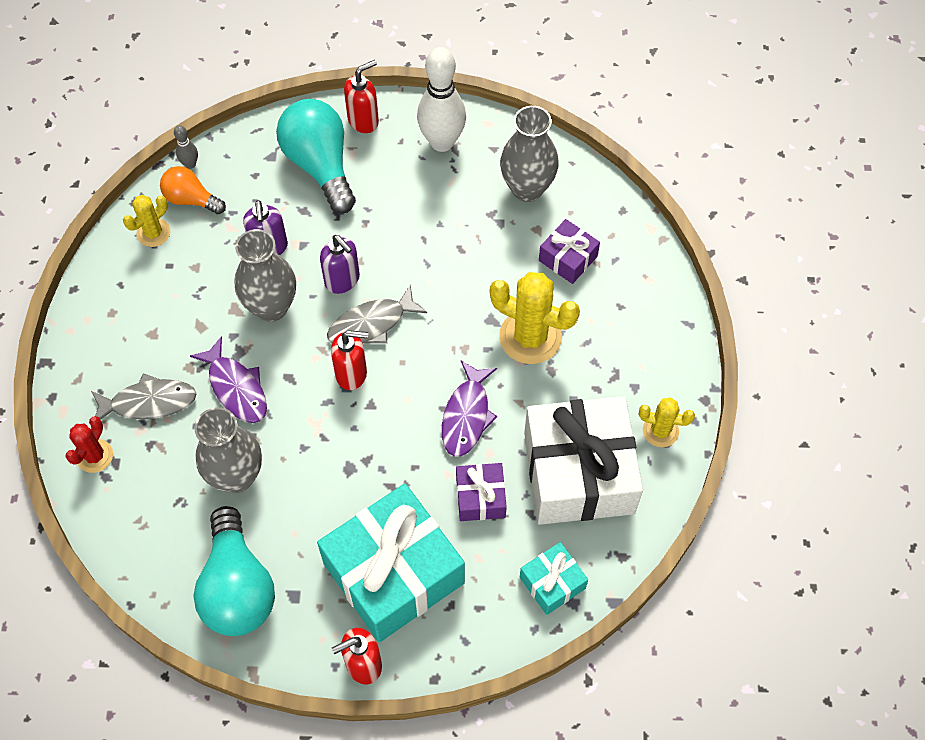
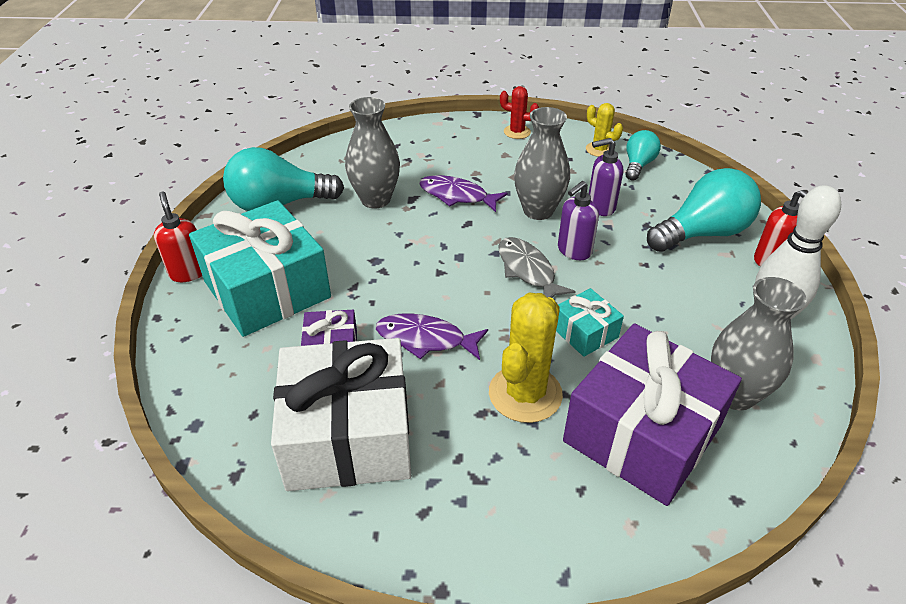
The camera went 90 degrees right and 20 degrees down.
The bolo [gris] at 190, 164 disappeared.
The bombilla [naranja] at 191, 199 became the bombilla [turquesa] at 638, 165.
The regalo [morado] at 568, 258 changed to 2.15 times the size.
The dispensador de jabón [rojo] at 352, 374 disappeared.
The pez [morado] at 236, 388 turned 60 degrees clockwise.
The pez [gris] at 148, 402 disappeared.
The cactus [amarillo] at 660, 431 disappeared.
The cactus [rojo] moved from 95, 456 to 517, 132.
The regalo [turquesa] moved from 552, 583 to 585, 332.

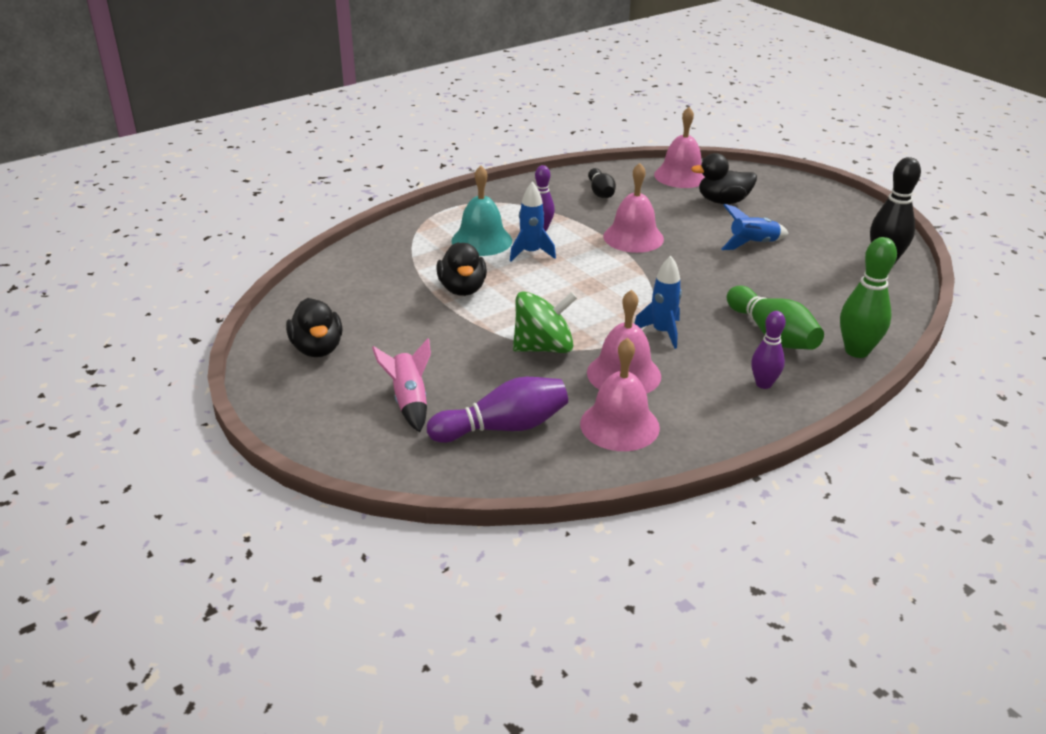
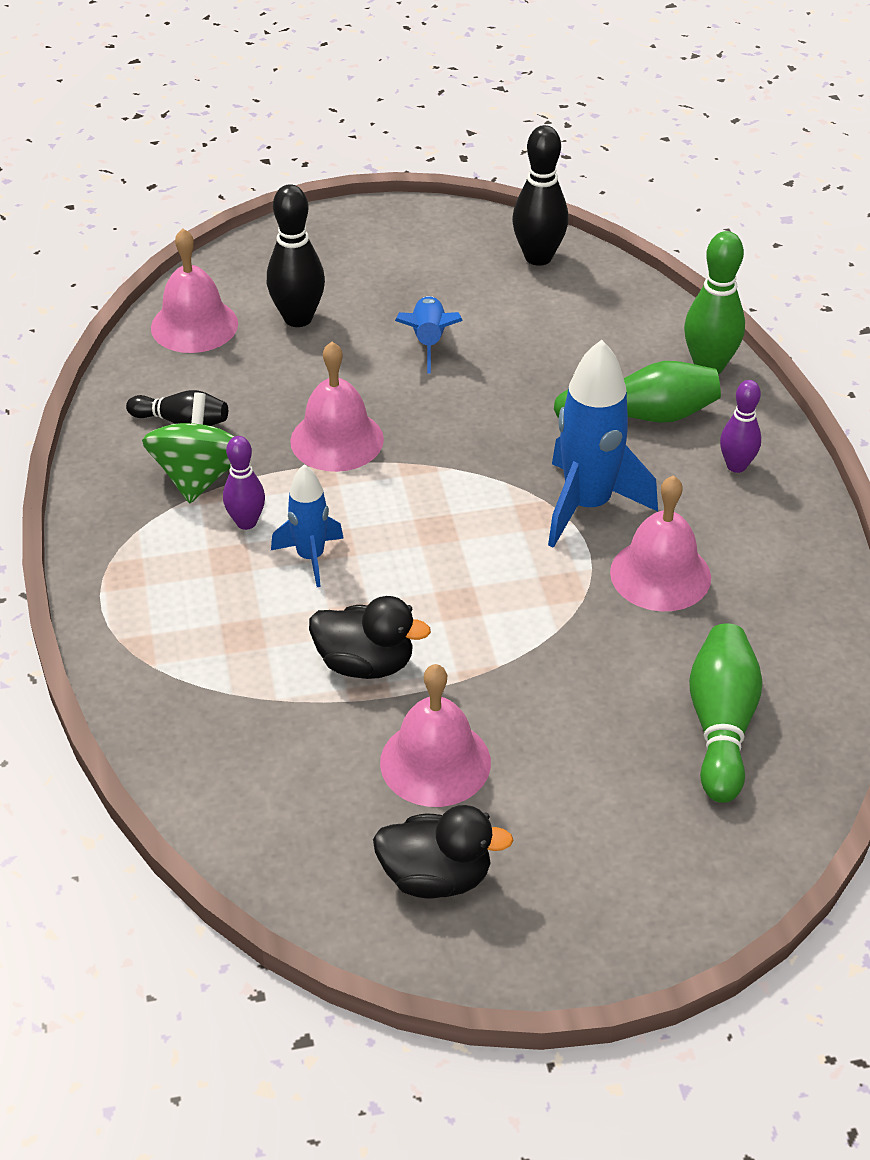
The camera went 65 degrees left and 10 degrees up.
The pato [negro] at 723, 201 was replaced by the bolo [negro] at 298, 318.
The campana [turquesa] at 481, 240 disappeared.
The cohete [azul] at 662, 332 changed to 1.72 times the size.
The peonza [verde] moved from 543, 347 to 198, 477.
The cohete [rosa] at 409, 401 disappeared.
The campana [rosa] moved from 619, 425 to 435, 762.
The bolo [morado] at 503, 427 became the bolo [verde] at 721, 726.

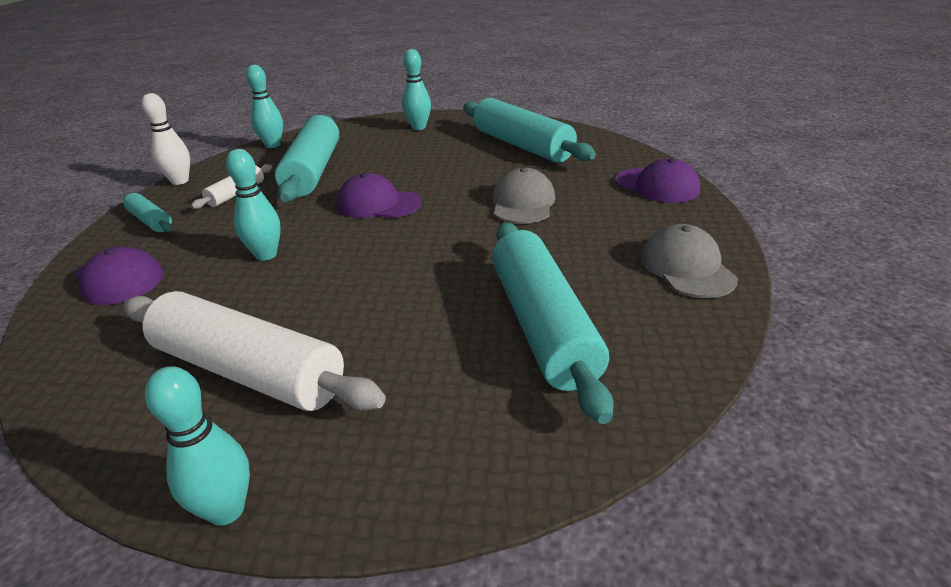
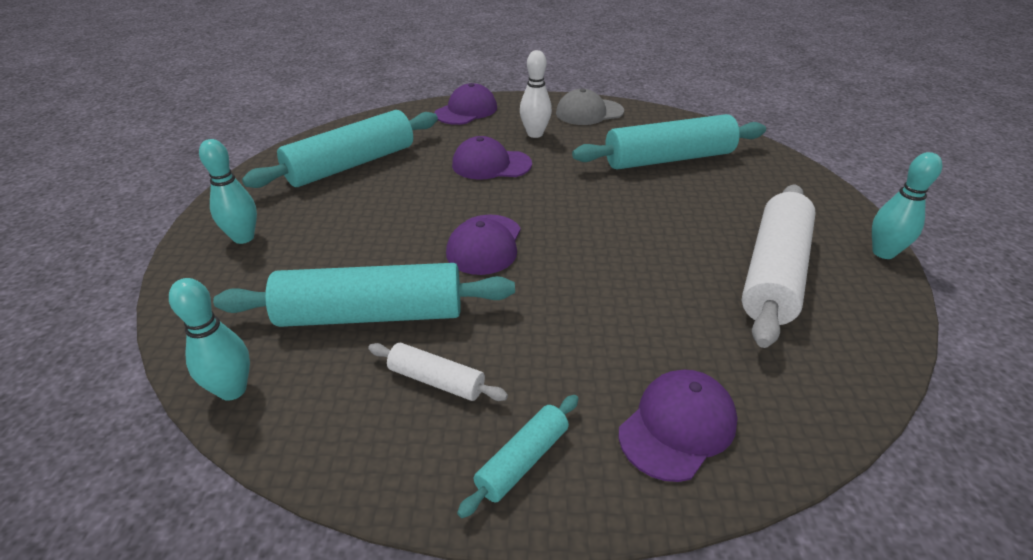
The camera went 95 degrees left and 5 degrees up.
The bolo [blanco] moved from 180, 181 to 535, 134.
The bolo [turquesa] at 266, 255 disappeared.
The gorra [gris] at 523, 203 became the gorra [morado] at 491, 164.

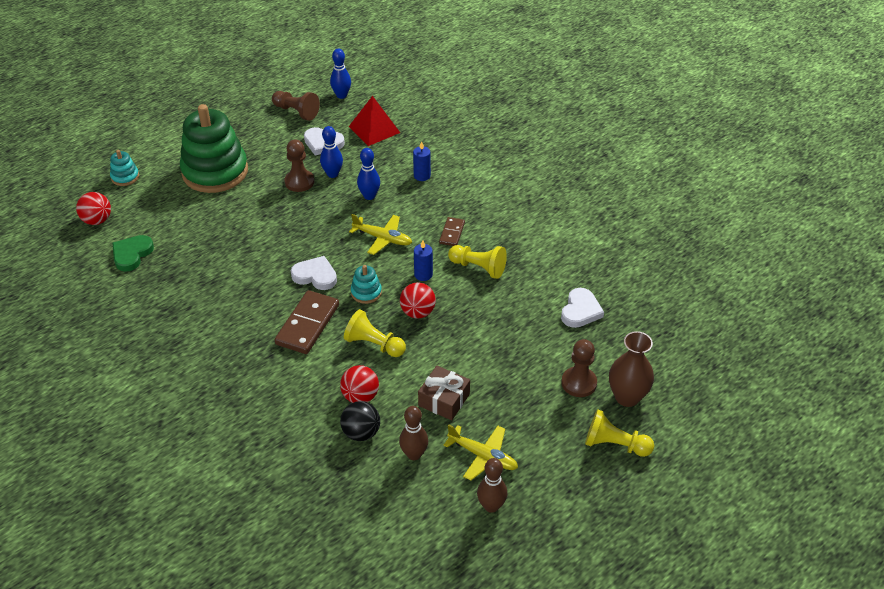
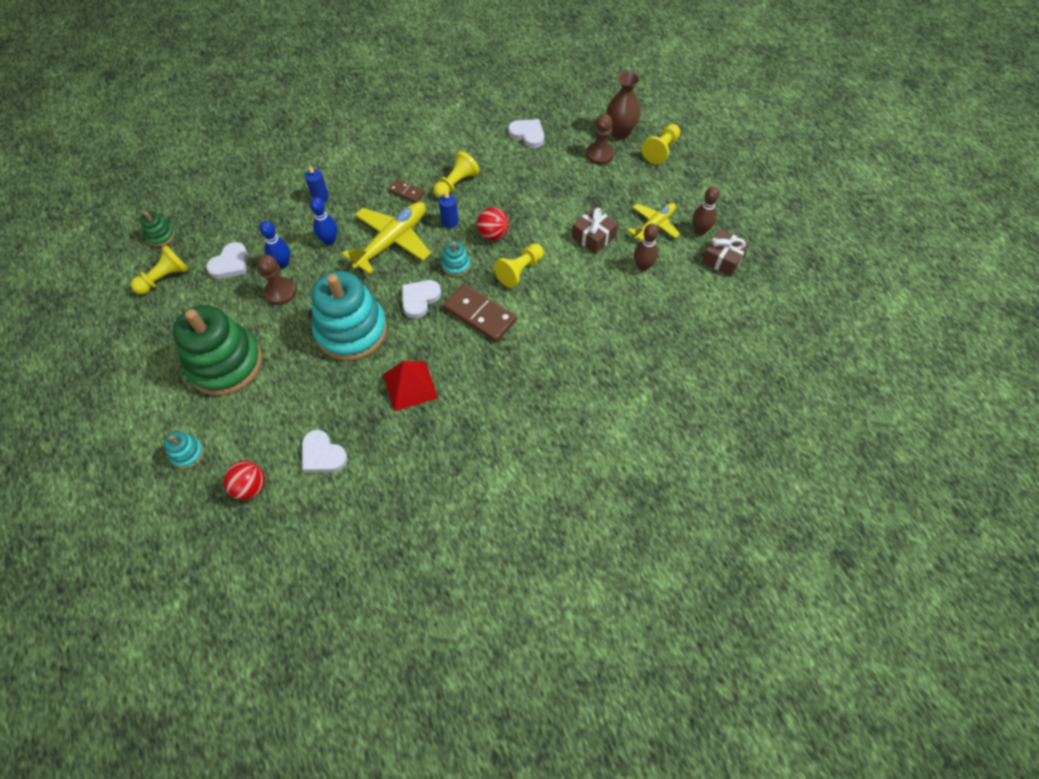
The camera went 75 degrees left and 15 degrees up.
The bolo [azul] at 341, 95 was replaced by the juguete apilable [verde] at 161, 236.
The peón [marrón] at 296, 112 became the peón [amarillo] at 164, 278.
The pirámide [rojo] moved from 374, 129 to 410, 386.
The avión [amarillo] at 382, 238 changed to 1.63 times the size.
The corazón [verde] at 132, 254 became the corazón [blanco] at 322, 455.
The pelota [rojo] at 360, 396 disappeared.
The pelota [negro] at 361, 433 disappeared.
The regalo [marrón] at 723, 259 appeared.
The juguete apilable [turquesa] at 351, 330 appeared.

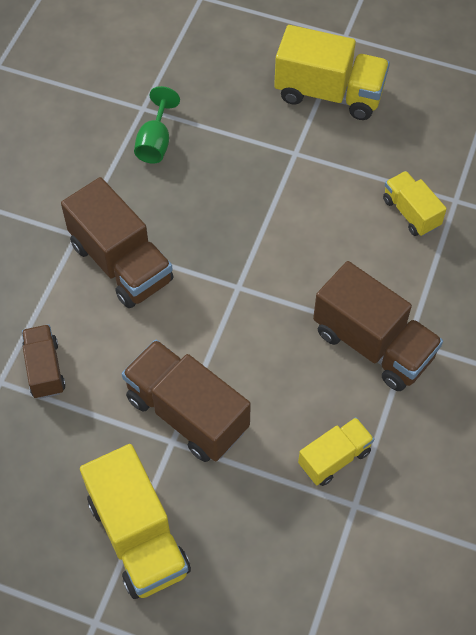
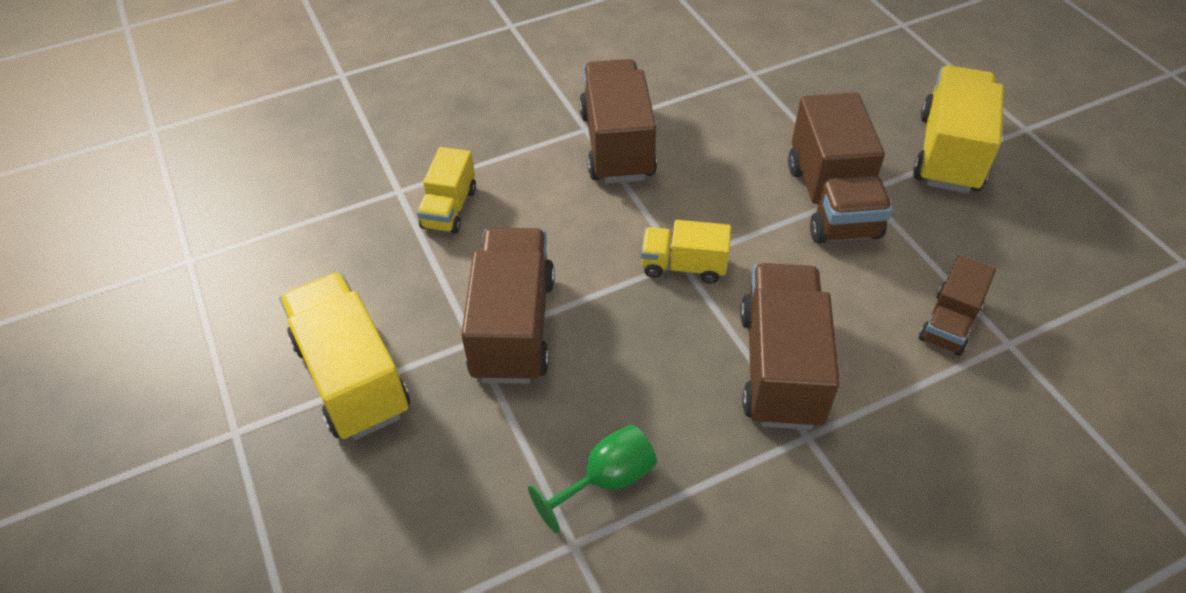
The camera went 135 degrees left and 10 degrees down.
The camión [amarillo] moved from 334, 458 to 683, 266.
The camión [marrón] at 513, 327 appeared.

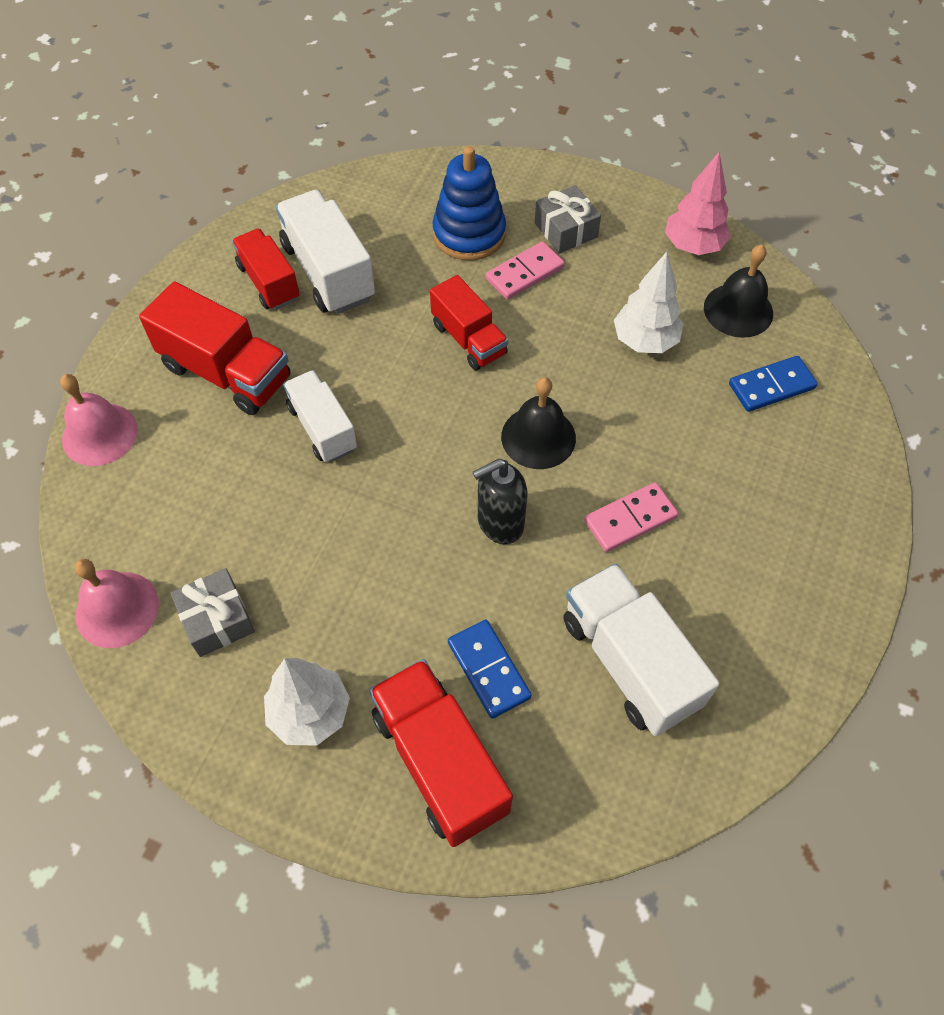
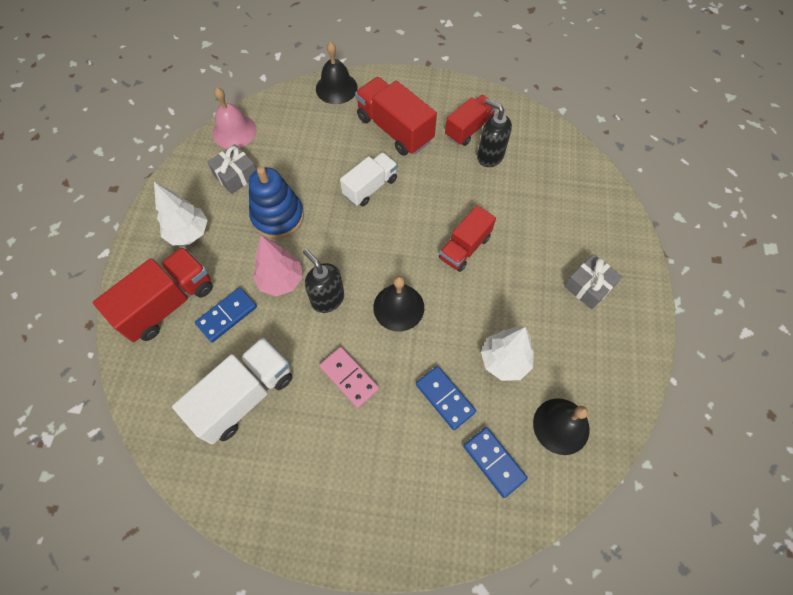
The camera went 75 degrees right and 5 degrees up.
The juguete apilable [azul] moved from 469, 234 to 278, 216.
The árbol [rosa] moved from 693, 246 to 281, 280.
The camión [blanco] at 328, 272 was replaced by the dispensador de jabón [negro] at 490, 156.
The ficha de dominó [rosa] at 525, 273 disappeared.
The camión [rojo] at 226, 372 turned 120 degrees clockwise.
The campana [rosa] at 99, 434 became the campana [negro] at 336, 88.
The ficha de dominó [azul] at 445, 398 appeared.

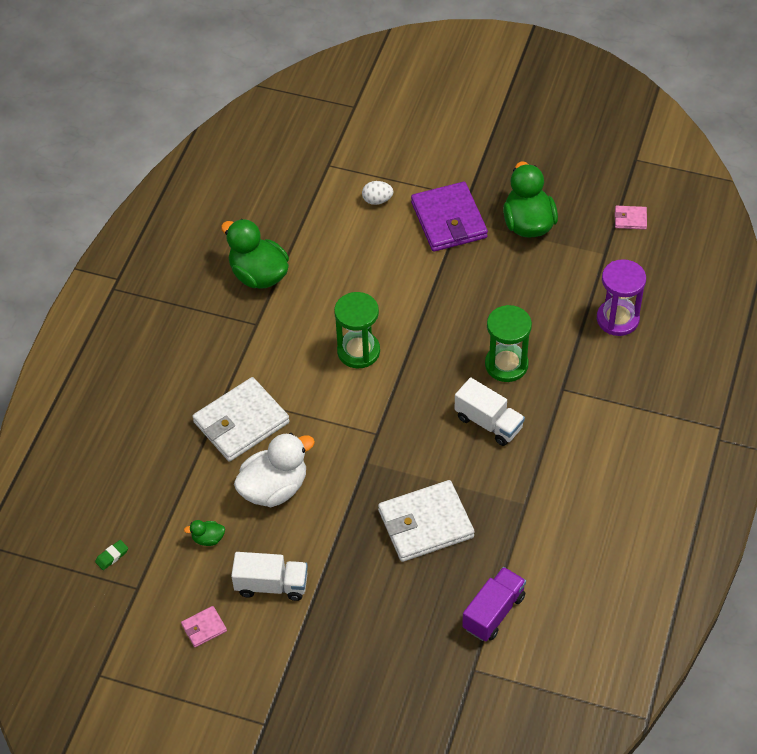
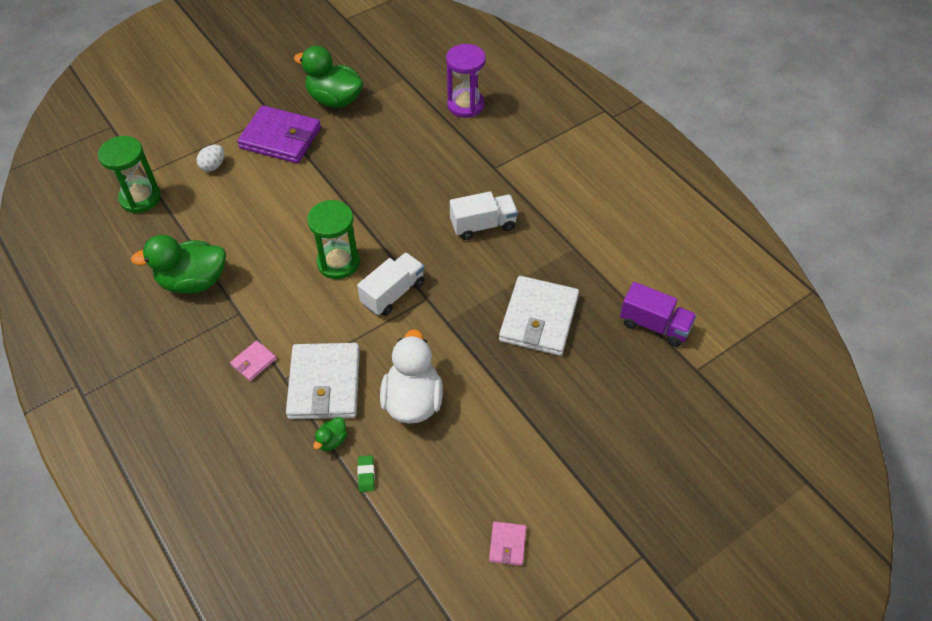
The camera went 55 degrees left and 0 degrees up.
The cartera [rosa] moved from 630, 219 to 254, 362.
The reloj de arena [verde] moved from 506, 365 to 140, 198.
The pato [verde] moved from 208, 539 to 332, 440.
The goma de borrar [verde] moved from 112, 556 to 366, 475.
The camión [blanco] moved from 271, 585 to 393, 293.
The camión [morado] at 493, 612 turned 135 degrees clockwise.

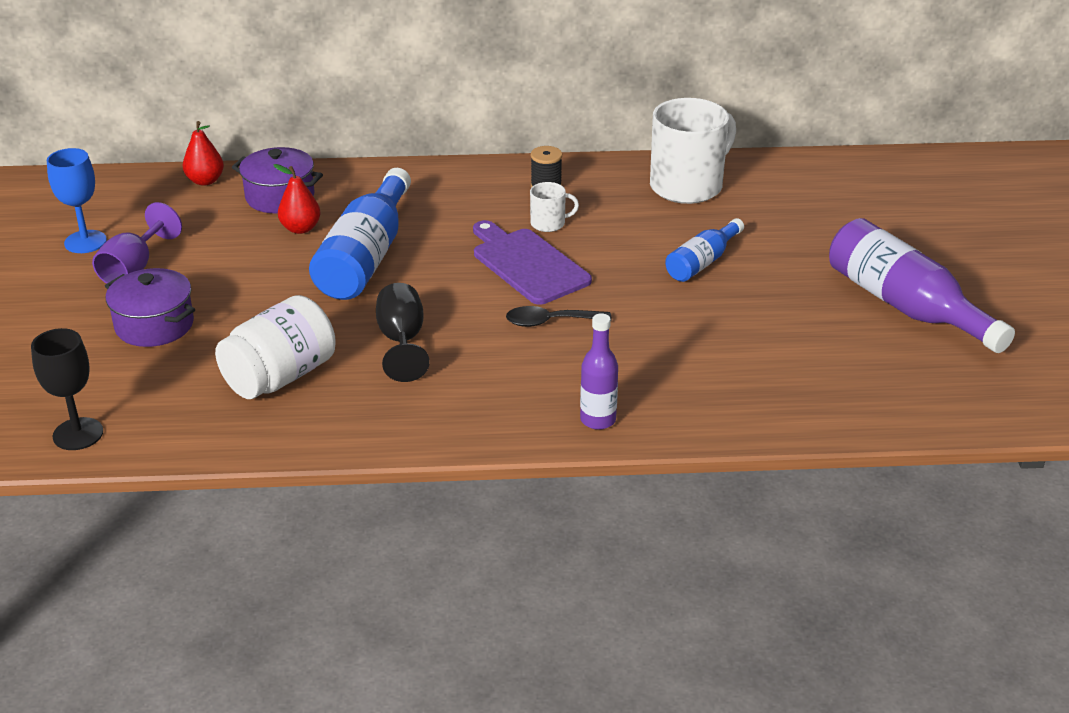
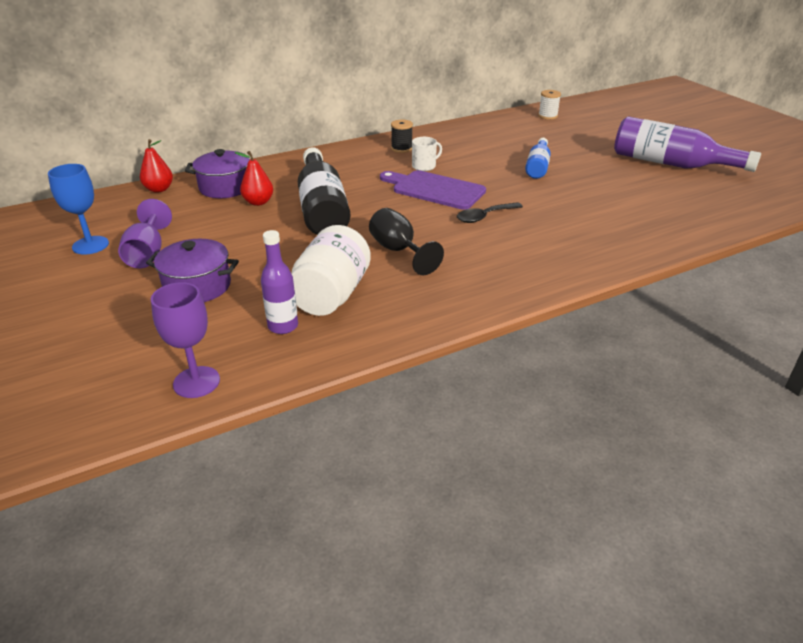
The camera went 25 degrees left and 0 degrees up.
The taza [blanco] at 687, 186 disappeared.
The botella [azul] at 366, 257 became the botella [negro] at 322, 208.
The botella [morado] moved from 598, 420 to 283, 326.
The copa [negro] at 78, 434 became the copa [morado] at 196, 382.
The carrete [blanco] at 547, 116 appeared.

